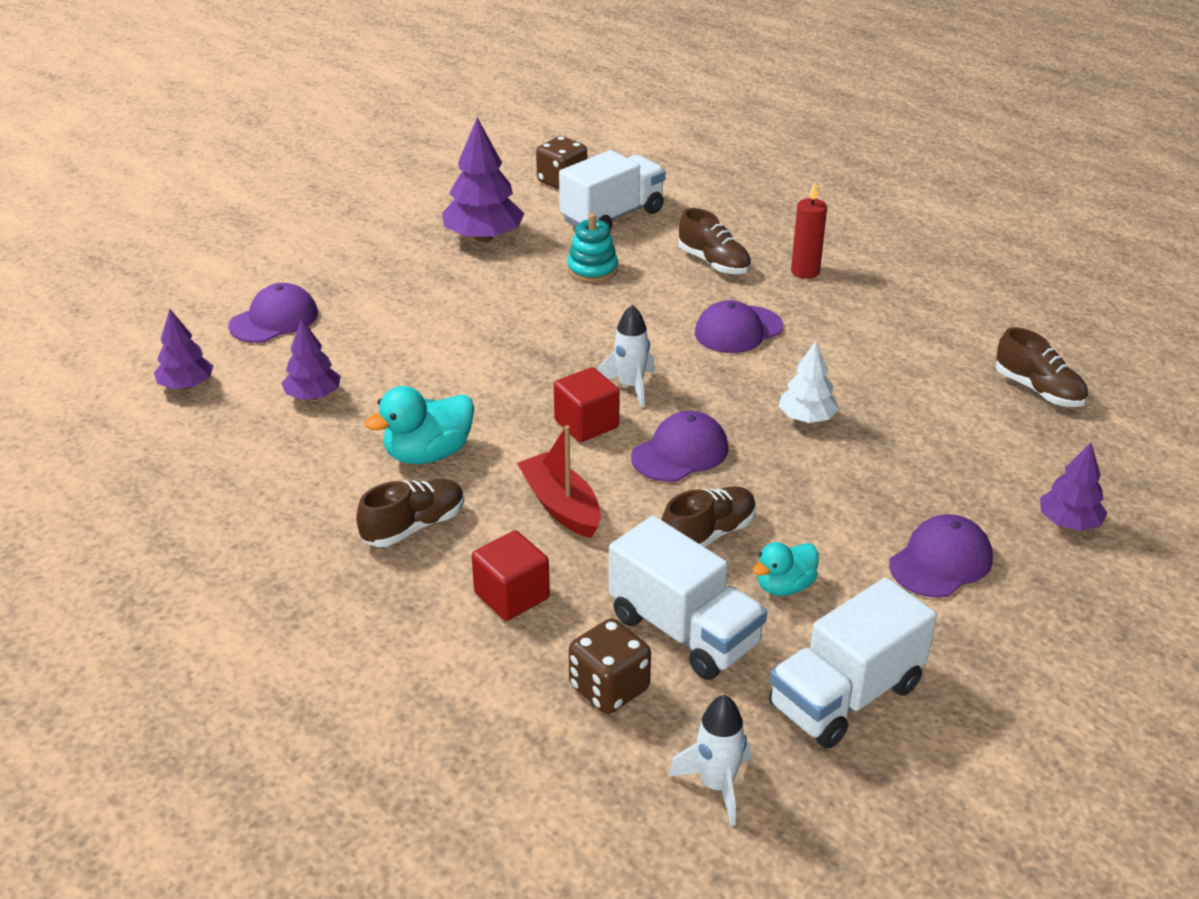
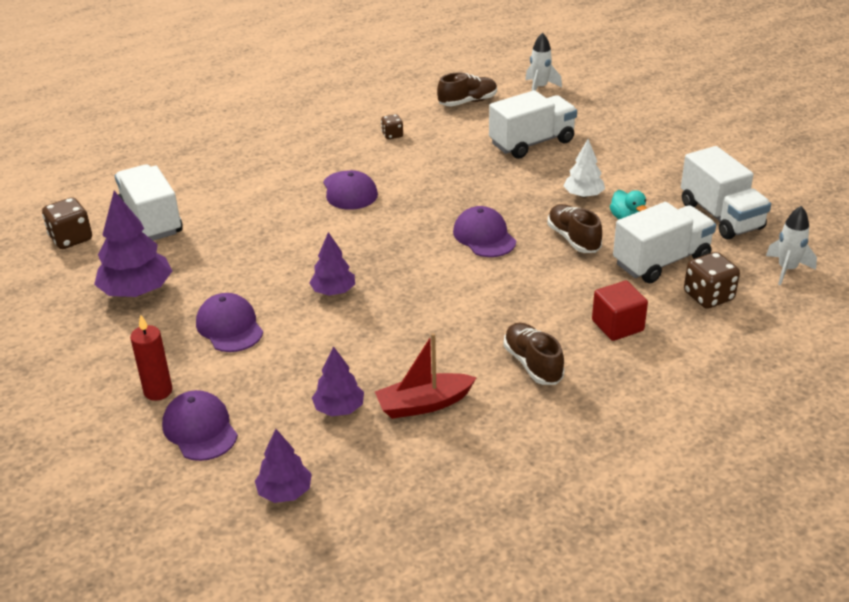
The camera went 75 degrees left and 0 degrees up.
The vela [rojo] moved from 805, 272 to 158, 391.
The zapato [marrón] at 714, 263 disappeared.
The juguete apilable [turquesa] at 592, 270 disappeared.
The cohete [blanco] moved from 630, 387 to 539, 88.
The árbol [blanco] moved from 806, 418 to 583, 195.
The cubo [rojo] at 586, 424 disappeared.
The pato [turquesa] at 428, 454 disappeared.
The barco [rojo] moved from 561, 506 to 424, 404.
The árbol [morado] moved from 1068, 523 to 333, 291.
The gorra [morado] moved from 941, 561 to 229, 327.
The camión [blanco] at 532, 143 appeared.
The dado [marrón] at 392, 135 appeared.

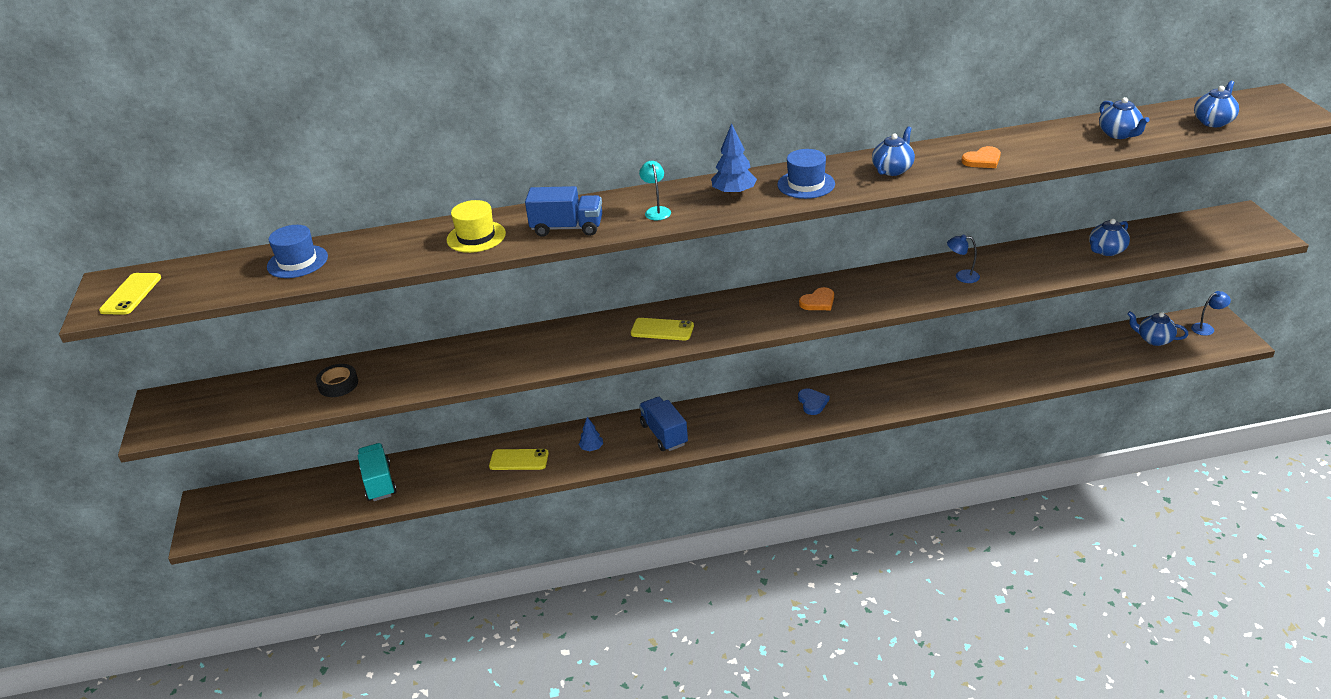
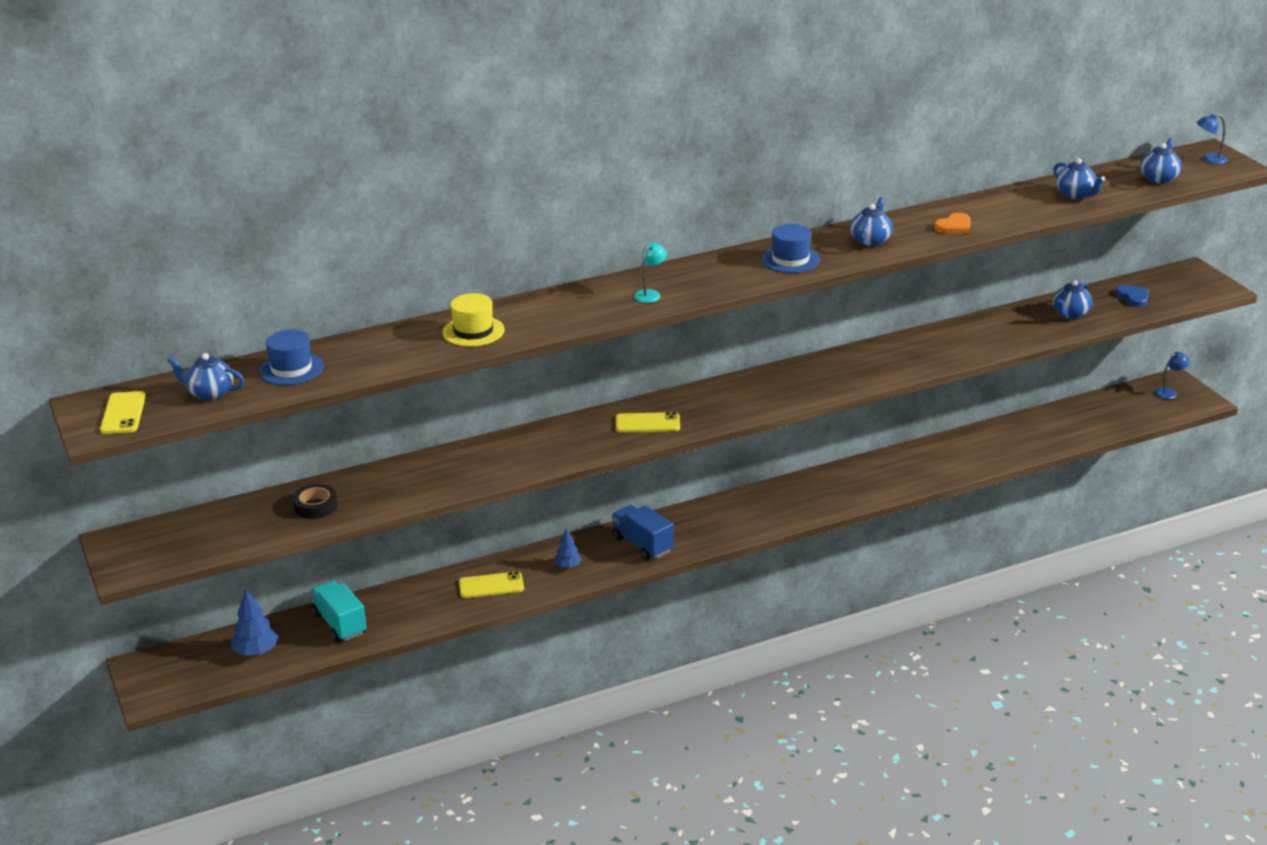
The camera went 15 degrees left and 5 degrees down.
The árbol [azul] moved from 734, 193 to 256, 652.
The lámpara [turquesa] at 656, 211 turned 60 degrees clockwise.
The camión [azul] at 567, 228 disappeared.
The lámpara [azul] moved from 962, 276 to 1209, 159.
The corazón [naranja] at 818, 302 disappeared.
The tetera [azul] moved from 1154, 339 to 210, 393.
The corazón [azul] moved from 812, 402 to 1133, 297.

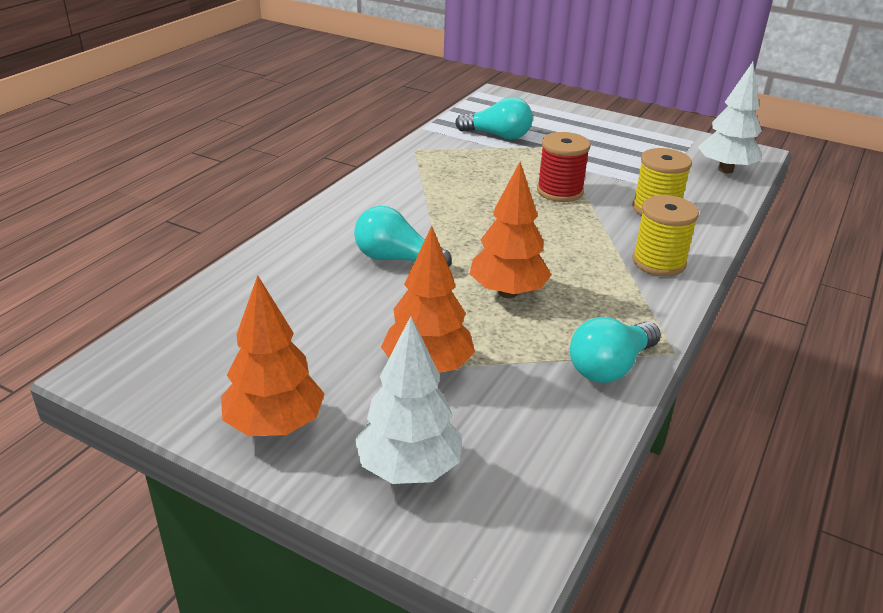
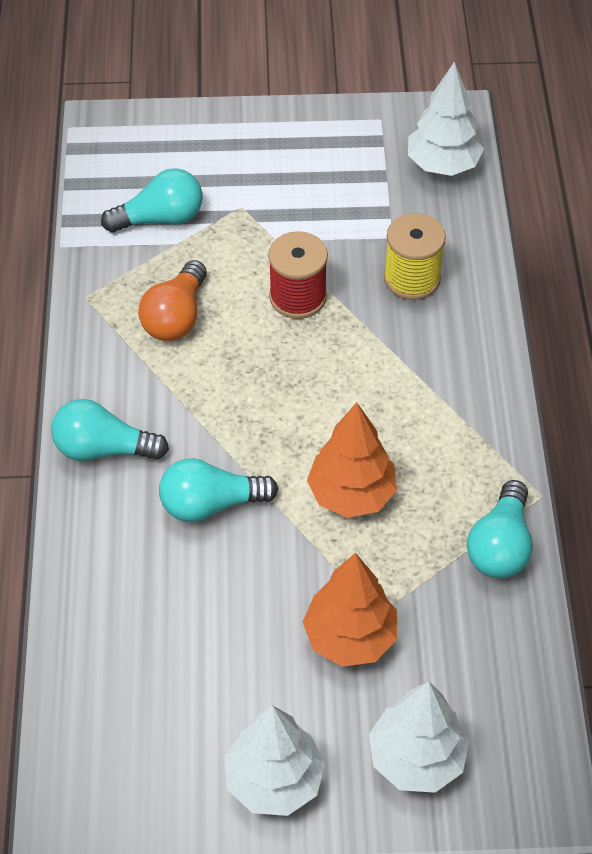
The camera went 30 degrees left and 20 degrees up.
The carrete [amarillo] at 658, 262 disappeared.
The árbol [naranja] at 275, 425 became the árbol [blanco] at 274, 780.
The bombilla [naranja] at 176, 317 appeared.
The bombilla [turquesa] at 103, 448 appeared.

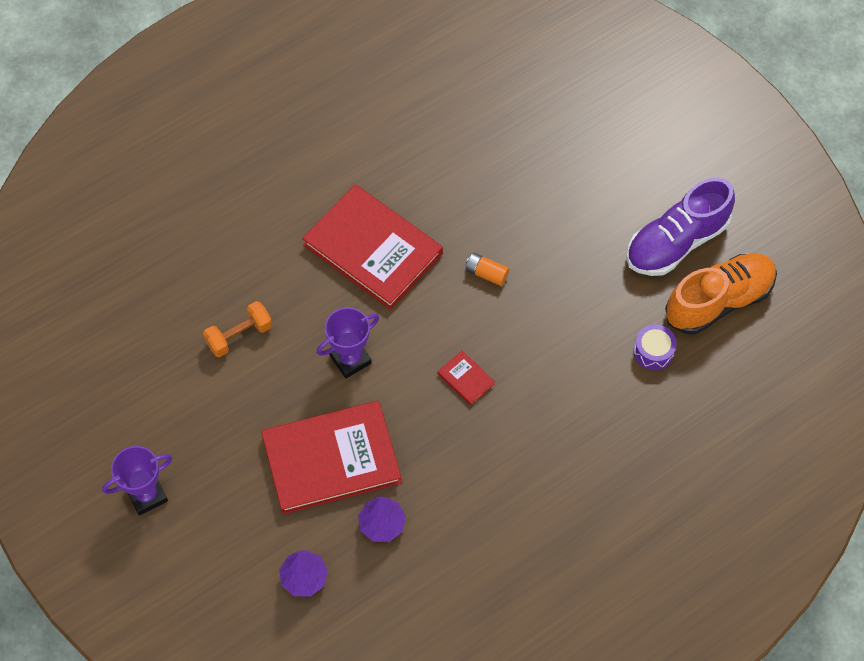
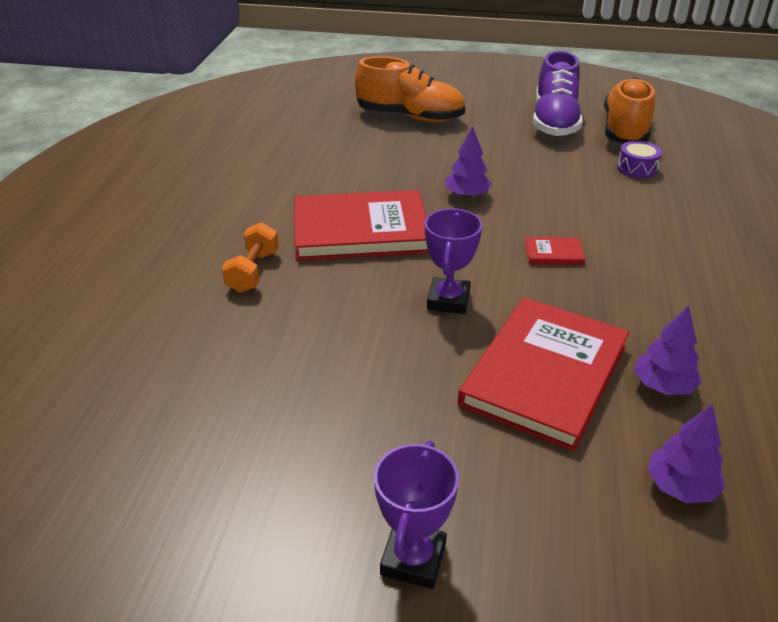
The camera went 45 degrees left and 25 degrees down.
The pila [naranja] at 486, 273 was replaced by the árbol [morado] at 467, 195.
The mancuerna [naranja] moved from 239, 336 to 253, 271.
The zapato [naranja] at 410, 117 appeared.

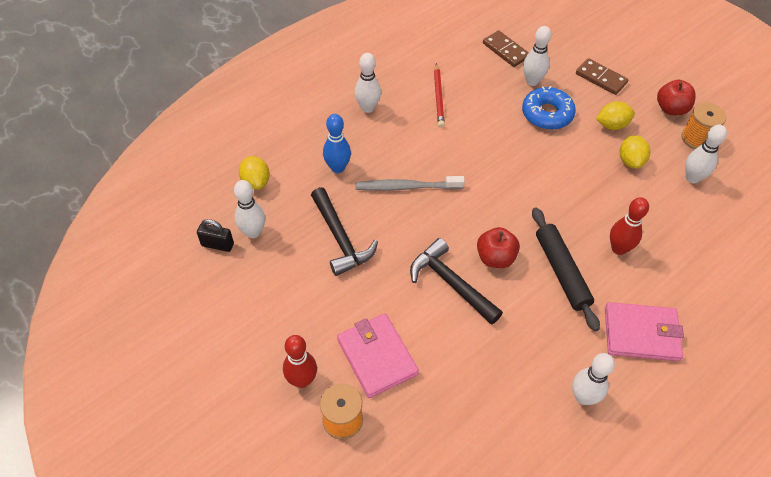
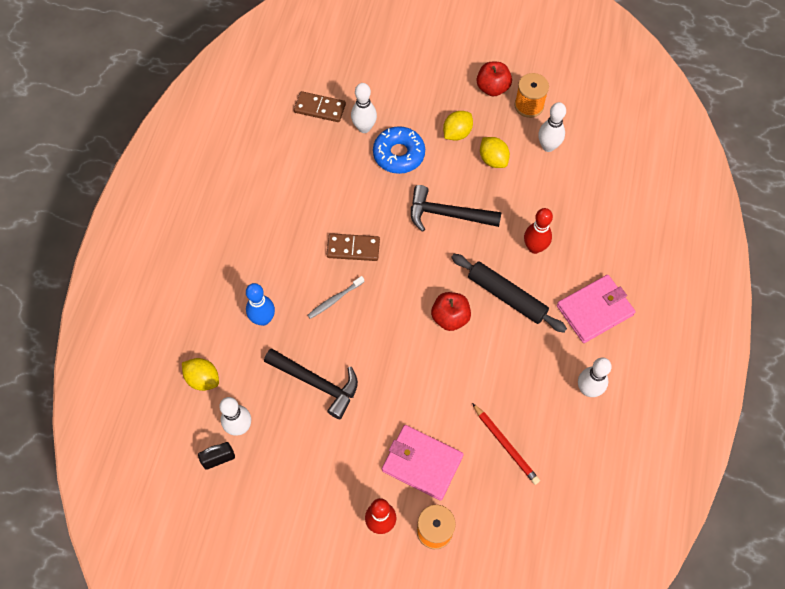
The camera went 35 degrees left and 10 degrees up.
The bolo [blanco] at 368, 108 disappeared.
The ficha de dominó [marrón] moved from 600, 78 to 353, 248.
The lápiz [rojo] moved from 438, 97 to 505, 445.
The cepillo de dientes [gris] at 406, 187 changed to 0.63 times the size.
The martillo [negro] moved from 451, 283 to 447, 214.

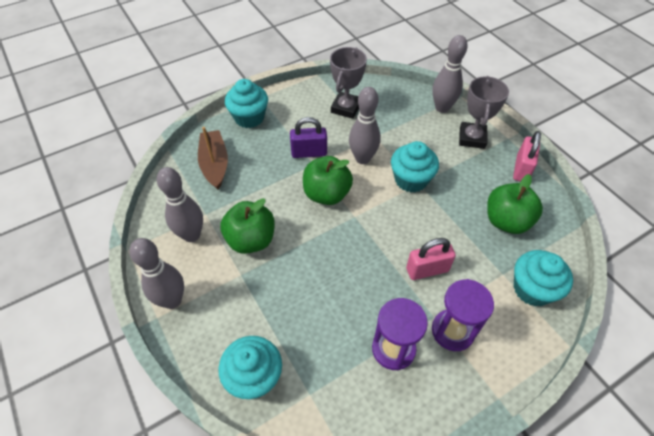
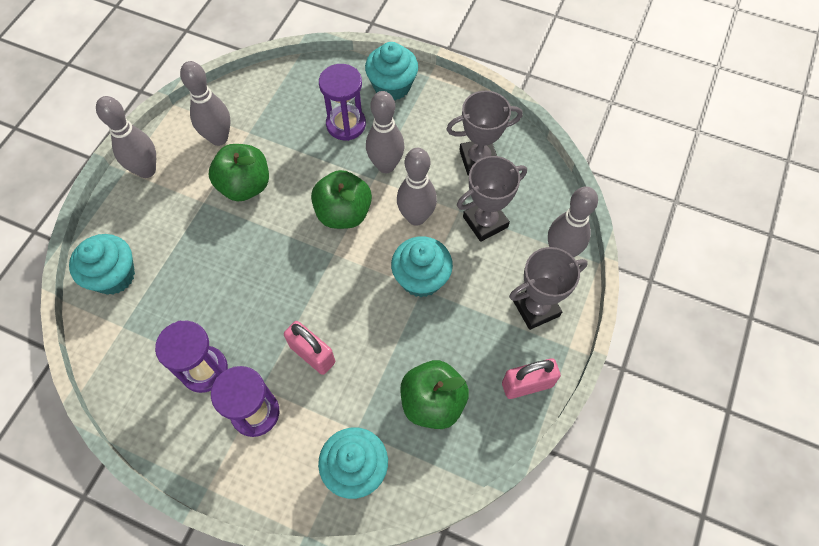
The camera went 55 degrees right and 10 degrees up.
The candado [morado] at 309, 153 was replaced by the bolo [gris] at 386, 165.
The barco [marrón] at 215, 164 disappeared.
The reloj de arena [morado] at 346, 124 appeared.
The trofeo [gris] at 485, 222 appeared.

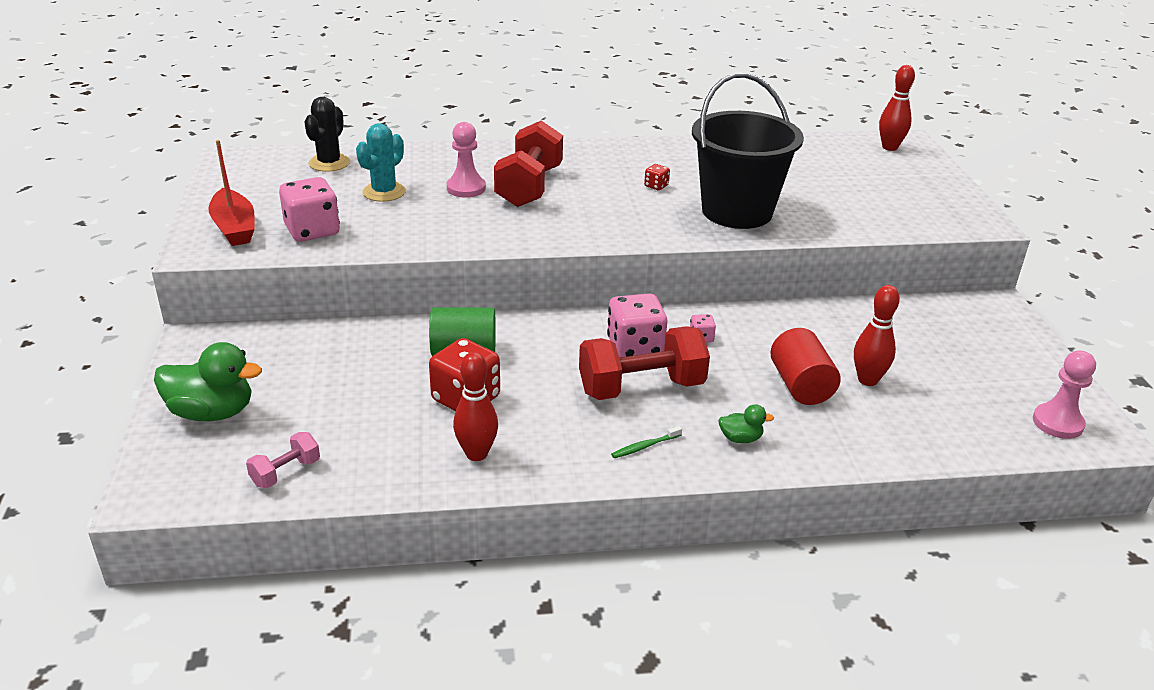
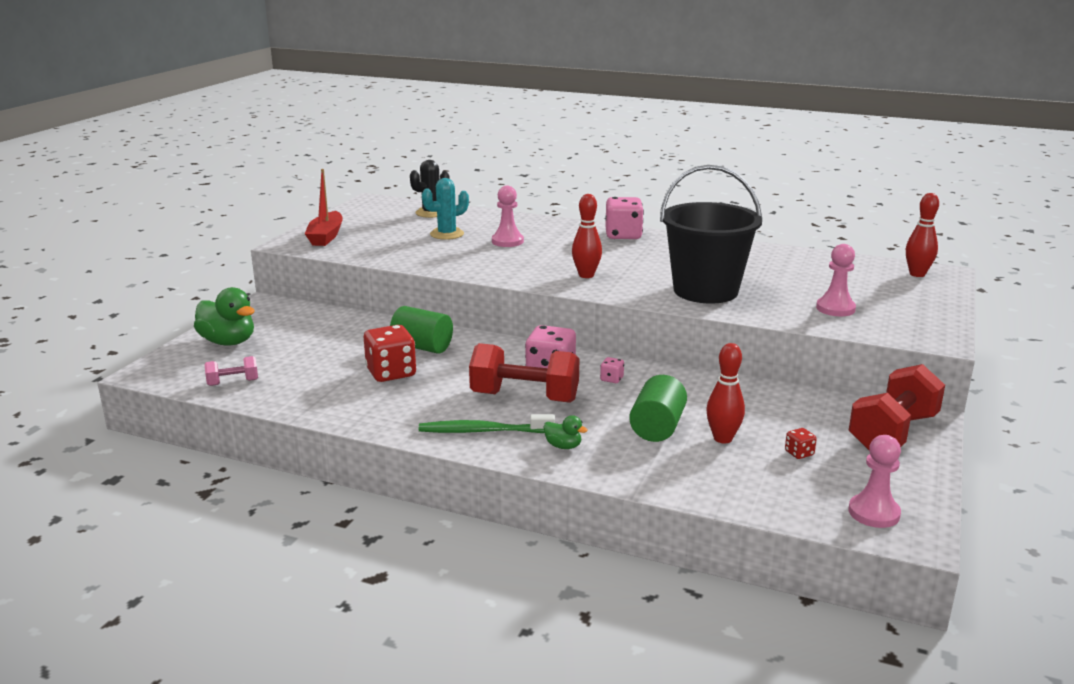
The camera went 30 degrees right and 10 degrees down.
The mancuerna [rojo] moved from 529, 187 to 892, 433.
The dado [rojo] moved from 656, 186 to 799, 453.
The dado [rosa] moved from 312, 231 to 623, 235.
The cilindro [rojo] at 800, 386 became the cilindro [verde] at 657, 427.
The bolo [rojo] moved from 476, 454 to 586, 275.
The cepillo de dientes [verde] at 645, 446 changed to 2.00 times the size.
The peón [rosa] at 835, 308 appeared.

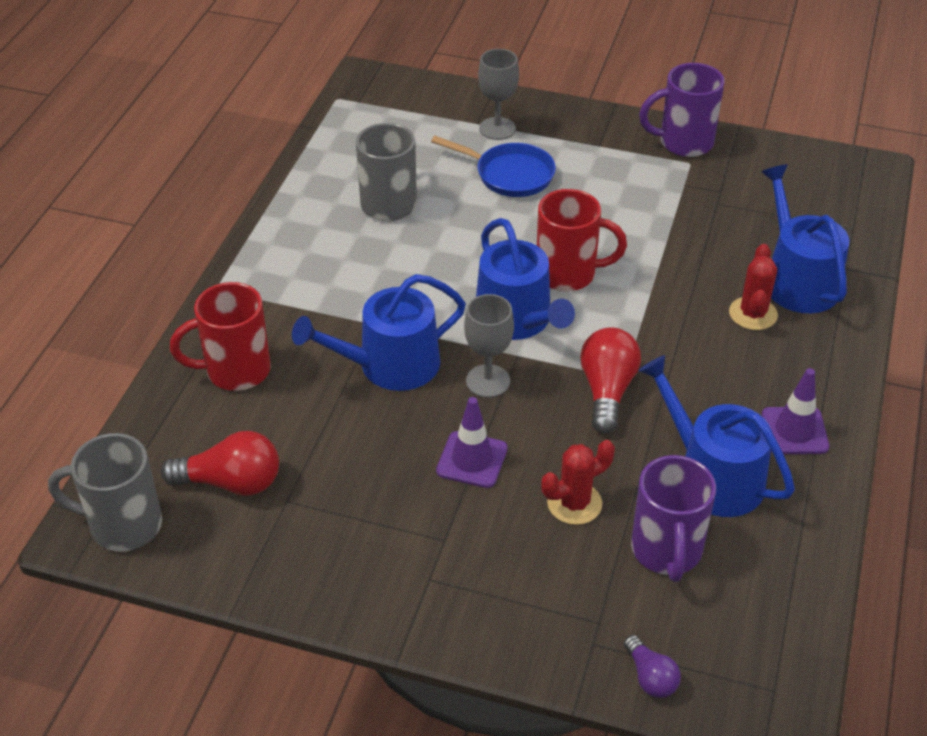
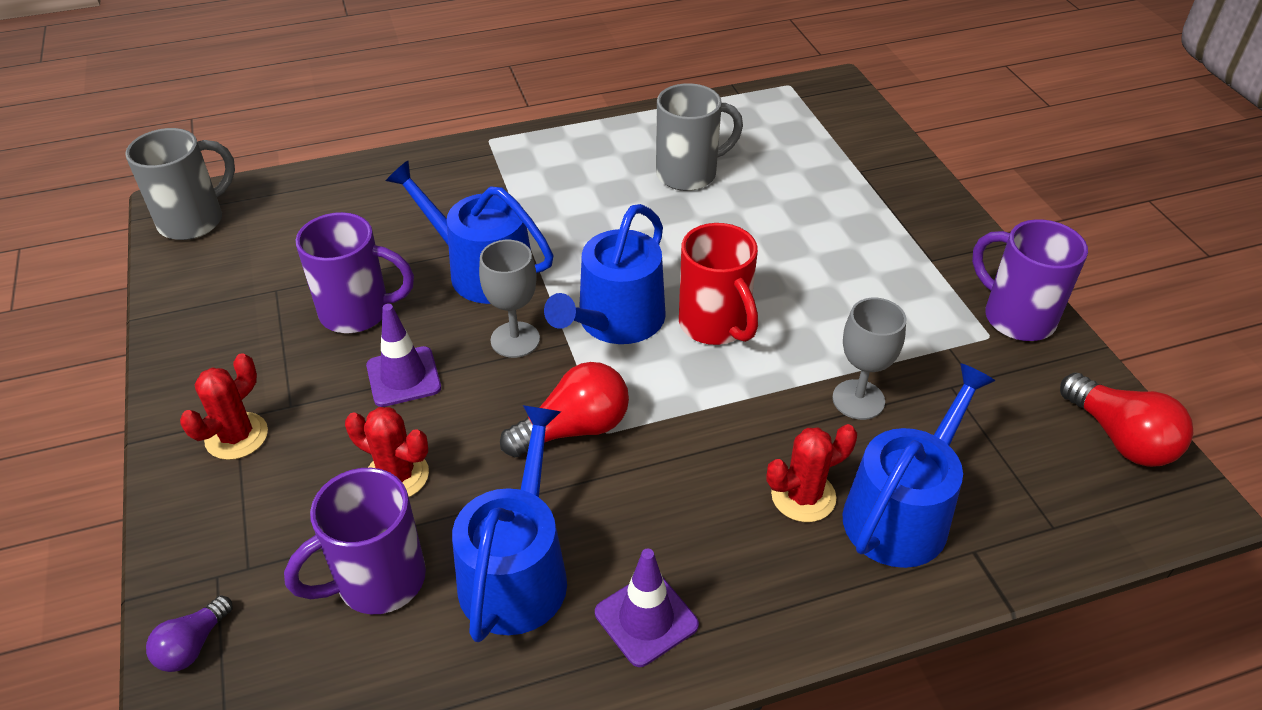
The camera went 55 degrees right and 0 degrees up.
The copa [gris] moved from 497, 128 to 858, 399.
The sartén [azul] at 509, 175 disappeared.
The taza [rojo] at 235, 371 disappeared.
The bombilla [rojo] moved from 231, 482 to 1120, 438.
The taza [gris] at 123, 525 turned 75 degrees clockwise.
The taza [morado] at 358, 312 appeared.
The cactus [rojo] at 236, 436 appeared.

